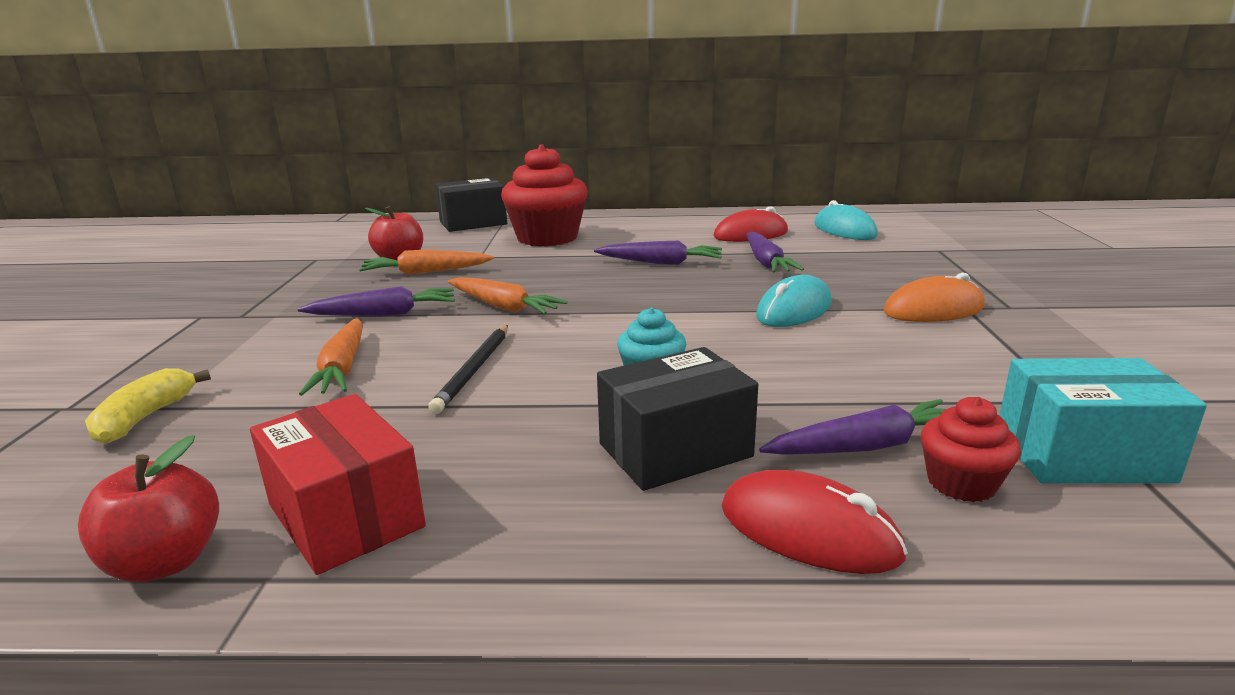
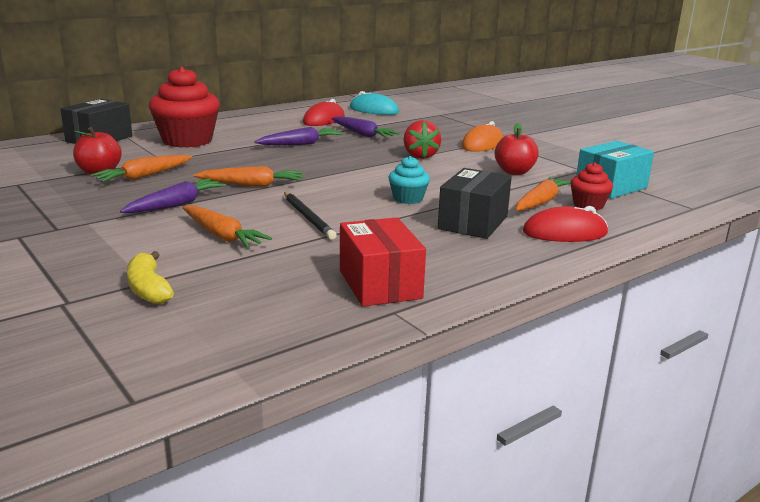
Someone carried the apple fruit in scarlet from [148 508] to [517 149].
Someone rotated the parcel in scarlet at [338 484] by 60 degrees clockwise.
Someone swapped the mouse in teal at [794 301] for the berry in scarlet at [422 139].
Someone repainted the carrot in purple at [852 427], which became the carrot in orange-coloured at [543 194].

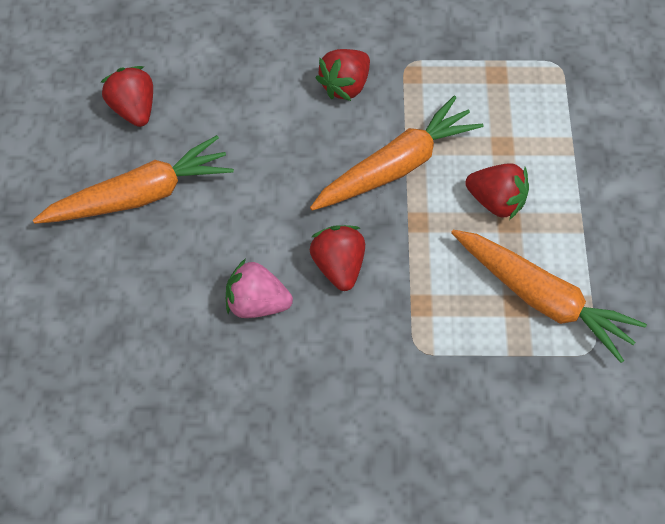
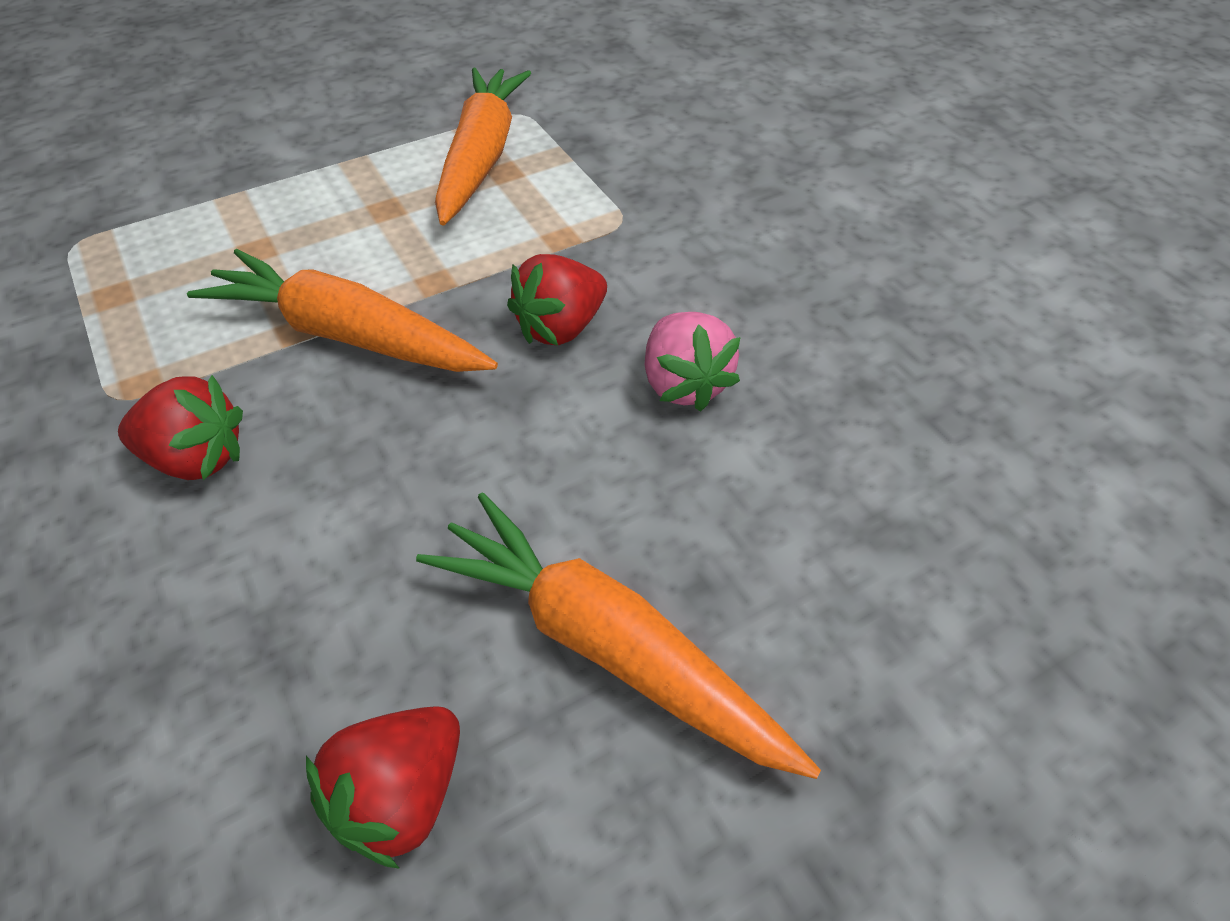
Someone took away the berry in scarlet at [497 191].

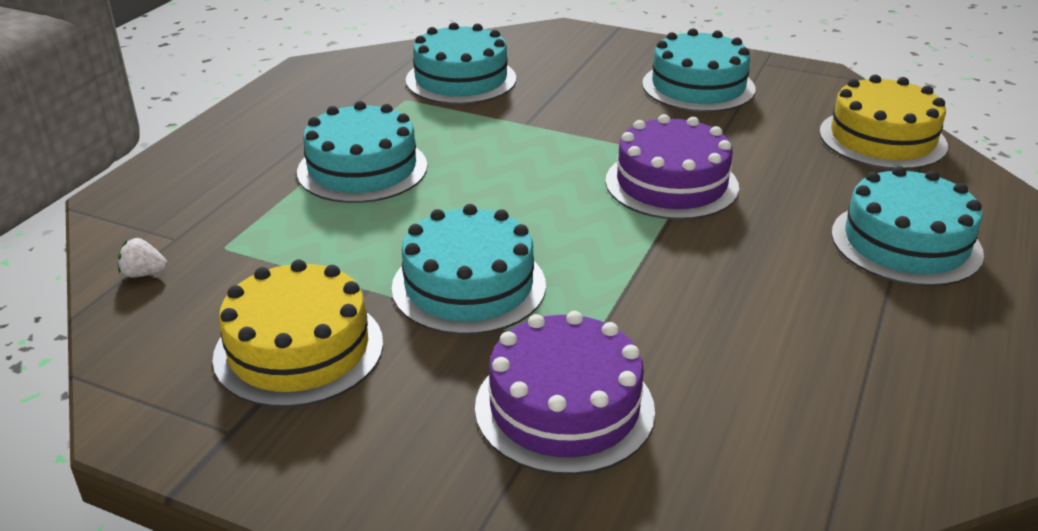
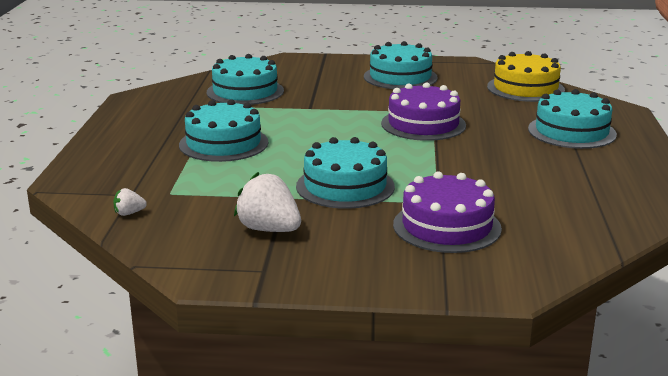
Someone swapped the gateau in yellow at [298 333] for the berry in pure white at [267 202].

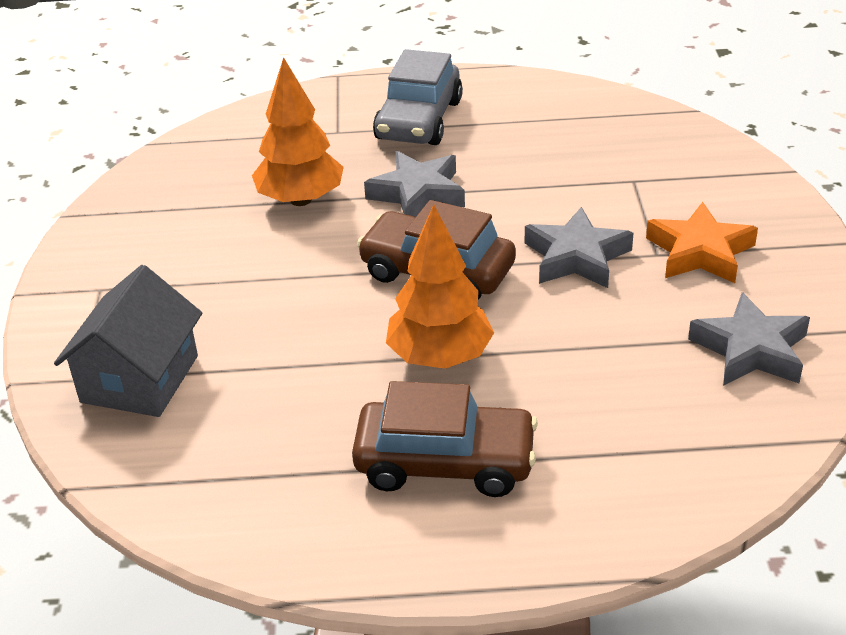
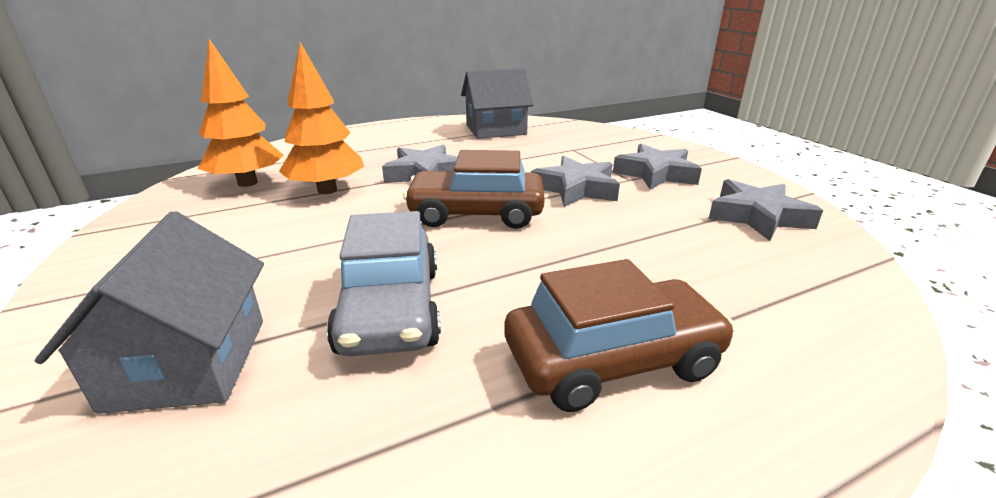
Someone carried the toy car in grey from [418 97] to [384 283].
Someone carried the tree in orange-coloured from [440 286] to [240 113].
Someone repainted the star shape in orange-coloured at [702 242], which became the star shape in grey at [657 167].
Someone put down the house in grey at [497 103].

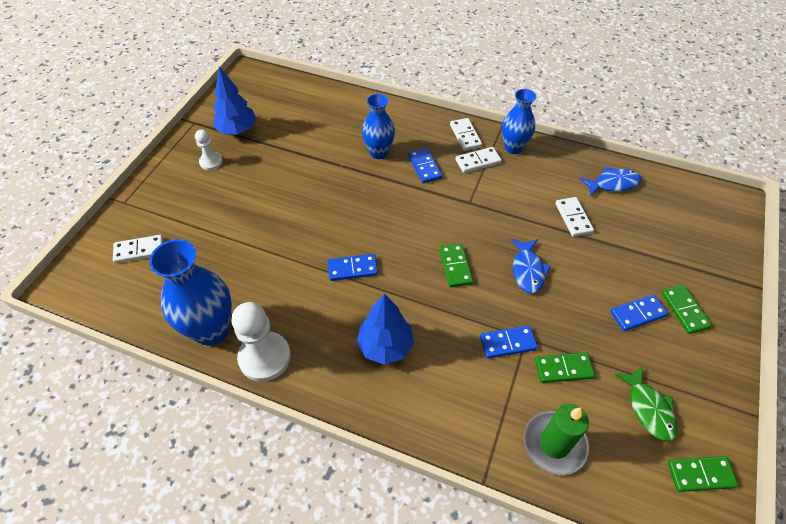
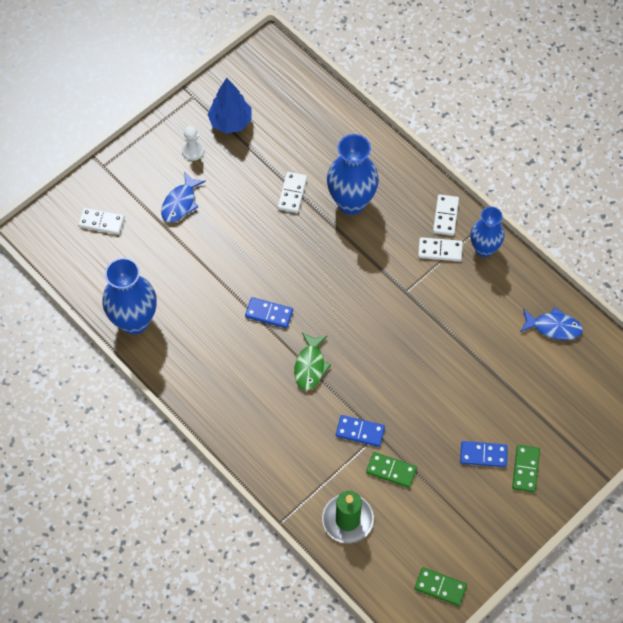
Someone took away the chess pawn in pure white at [261 342].
Someone took away the tree in royal blue at [385 329].
Someone scaled the vase in royal blue at [378 126] by 1.54.
Someone took away the domino tile in royal blue at [425 165].
Someone took away the domino tile in green at [456 265].
Someone carried the fish in royal blue from [531 266] to [183 197].
Someone carried the domino tile in pure white from [575 217] to [292 192].
Someone carried the fish in green from [645 403] to [312 361].

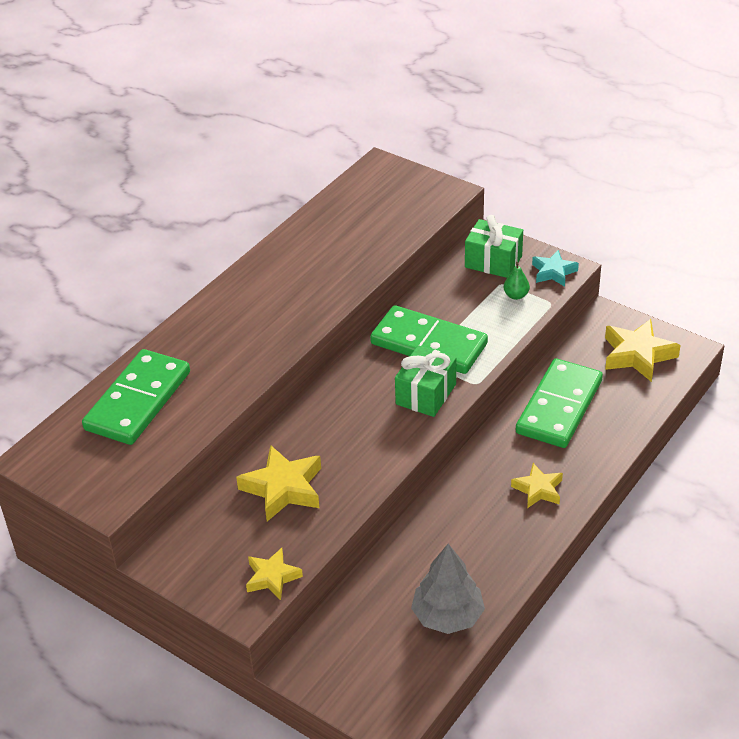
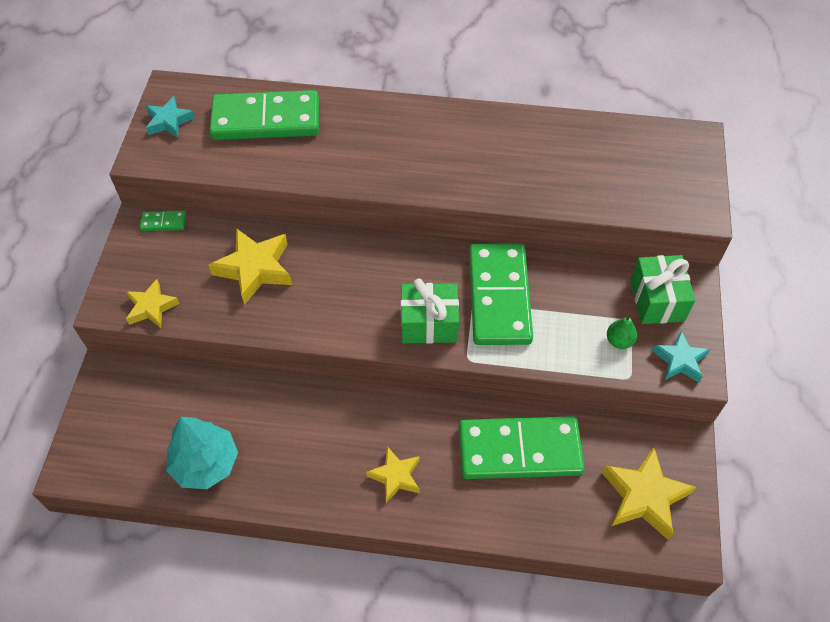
Someone repainted the tree in grey at [448 589], which became the tree in teal at [202 453].
Someone put down the domino tile in green at [163 221].
Someone put down the star shape in teal at [170 117].

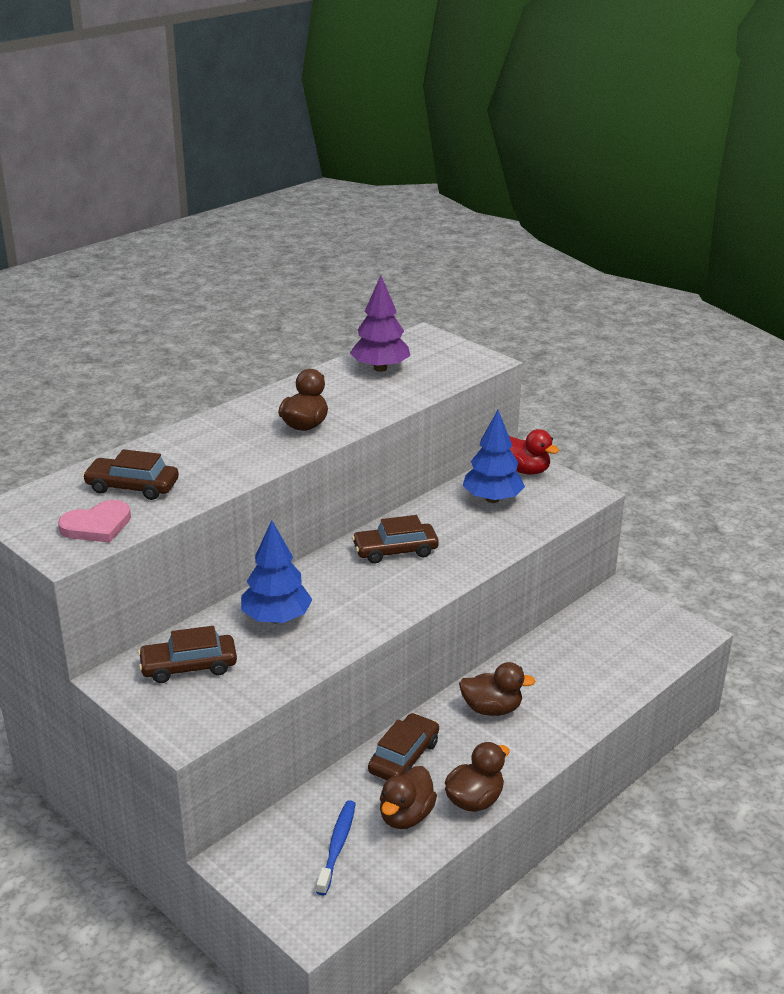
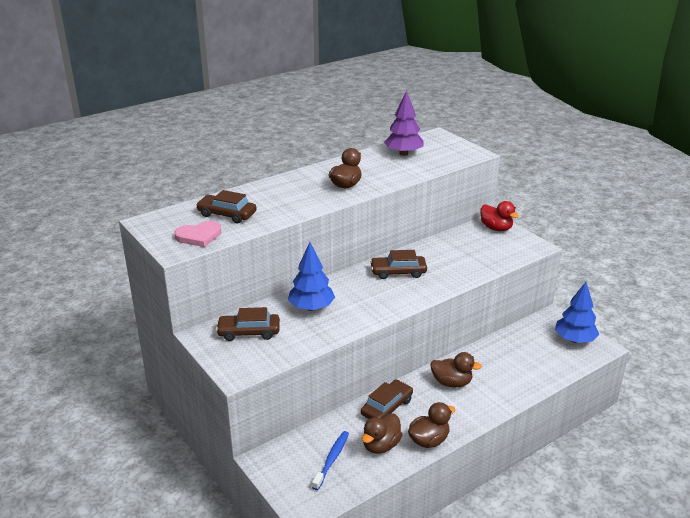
Someone carried the tree in royal blue from [494 456] to [577 312].

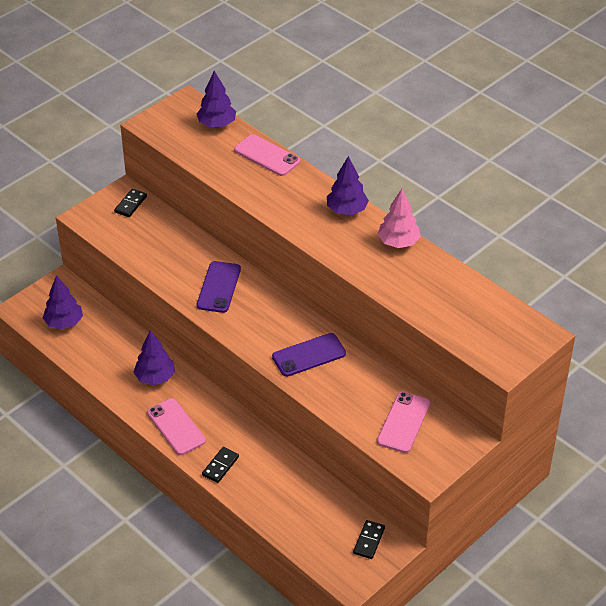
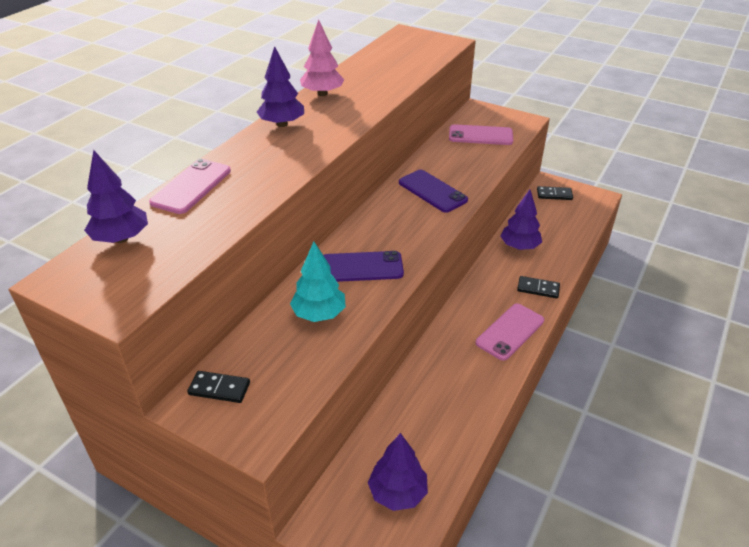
Someone carried the tree in purple from [154 357] to [521 220].
Someone put down the tree in teal at [318 282].

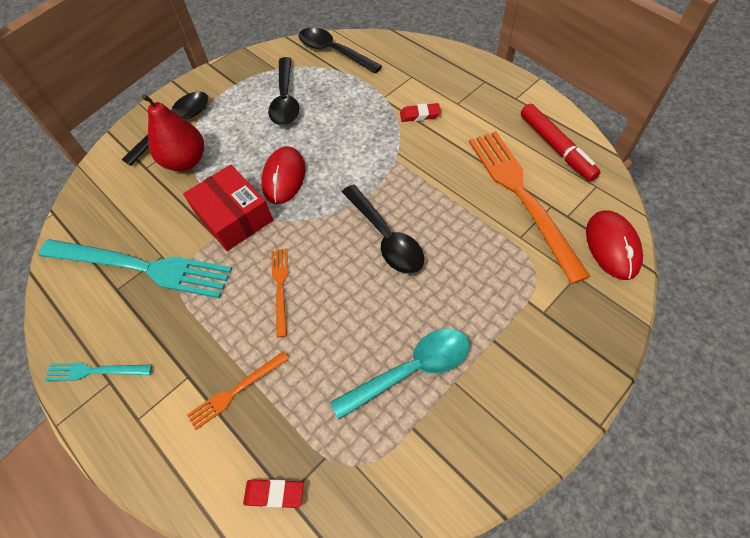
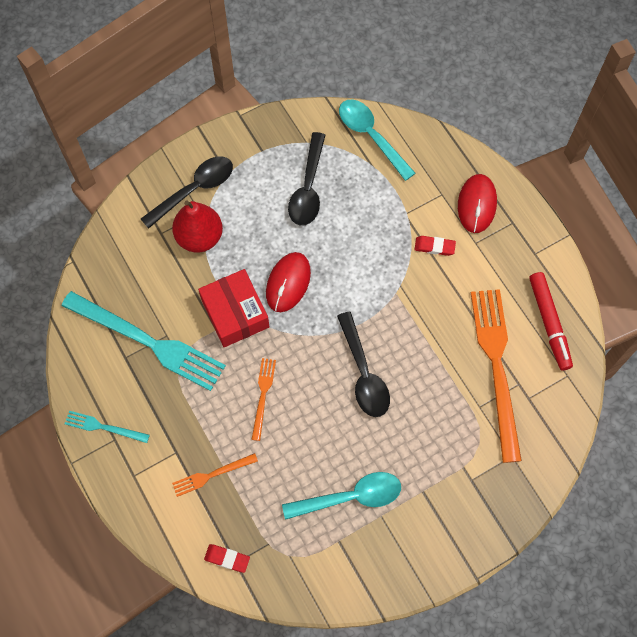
Someone repainted the tablespoon in jet-black at [340 50], which became the tablespoon in teal at [377 140].
Someone carried the mouse in scarlet from [614 245] to [477 203].

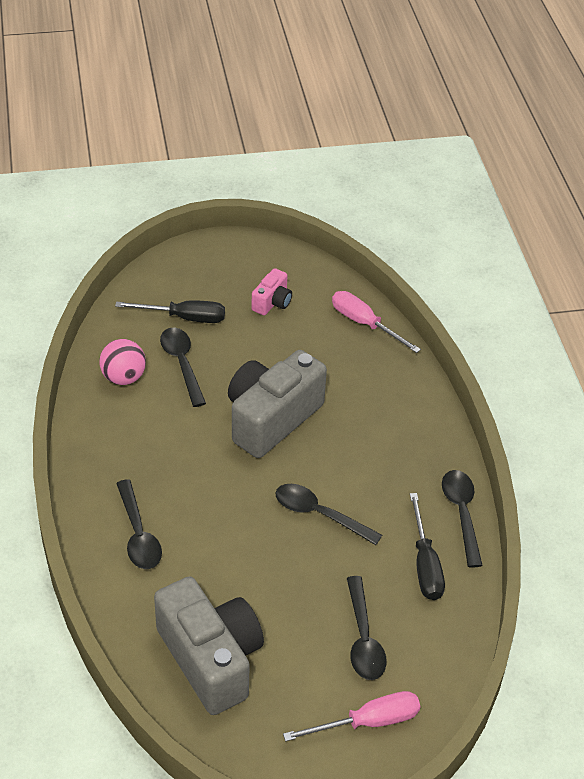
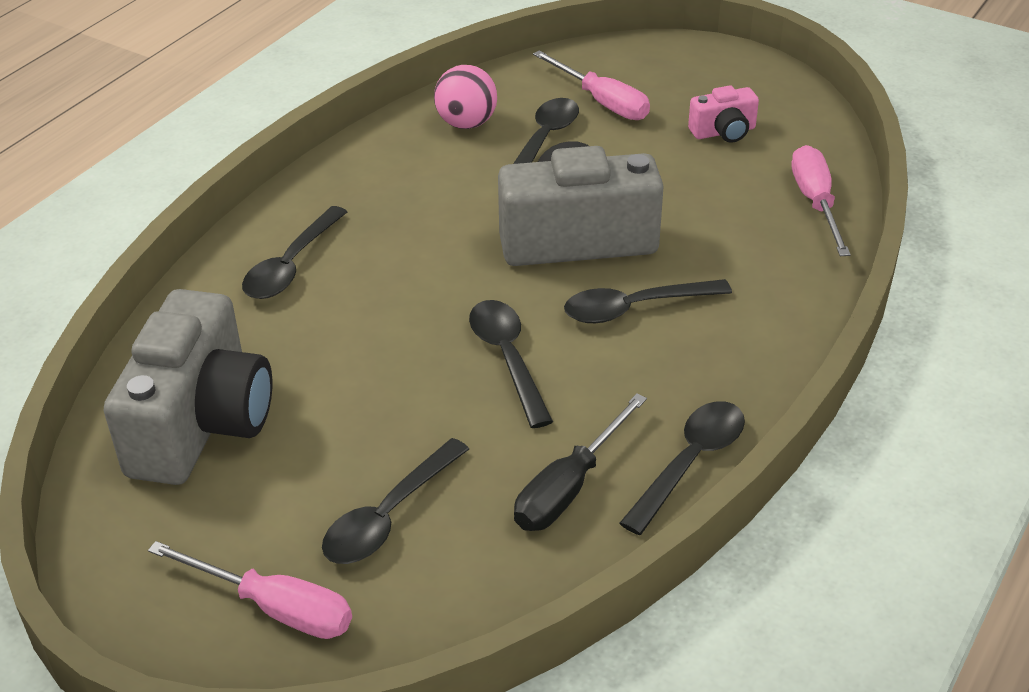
Someone repainted the hand screwdriver in jet-black at [170 311], which became the hand screwdriver in pink at [591 85].
Someone put down the tablespoon in jet-black at [648 301].

